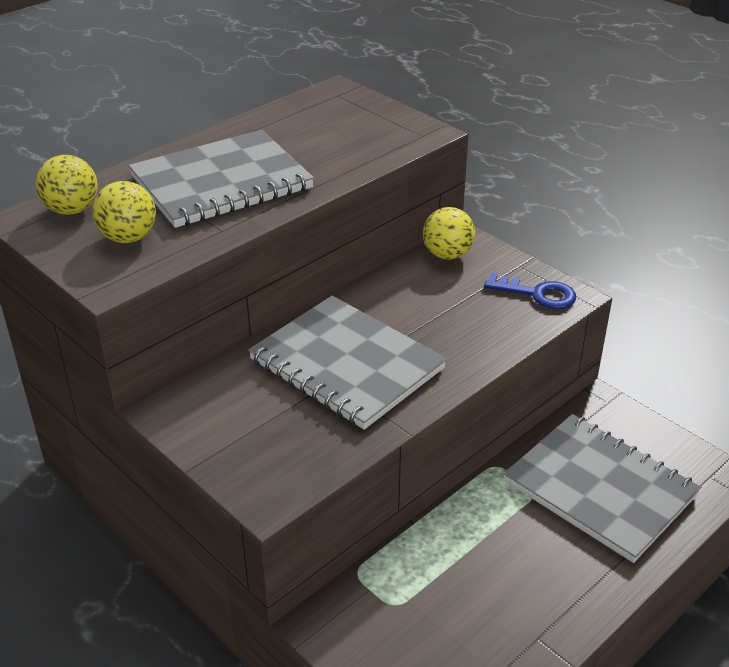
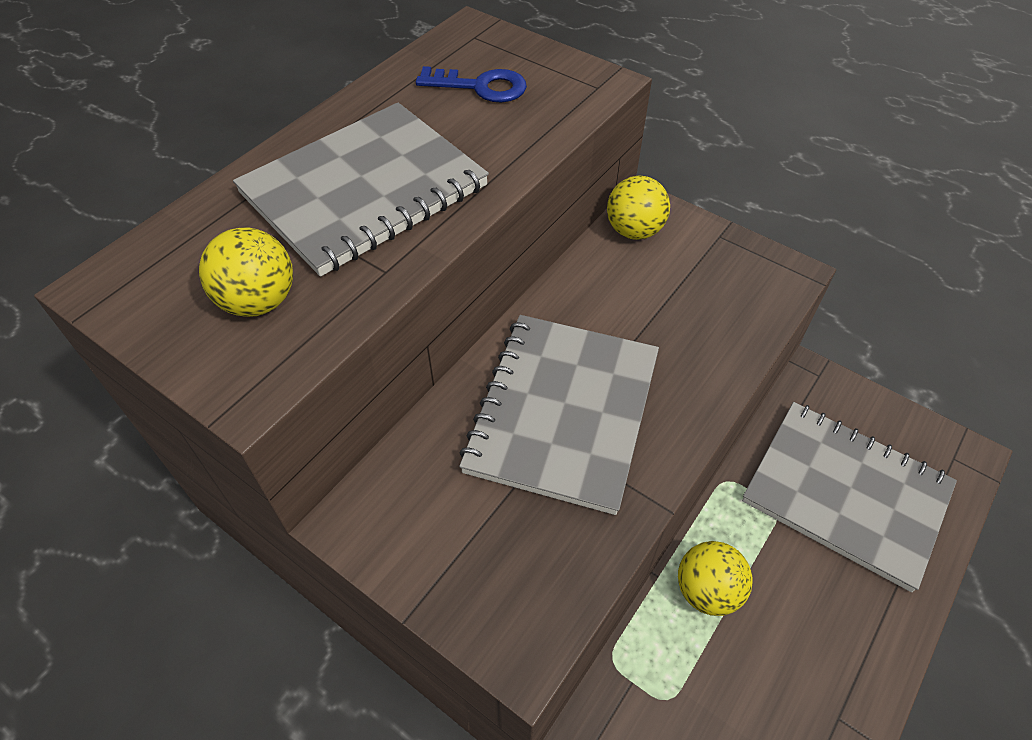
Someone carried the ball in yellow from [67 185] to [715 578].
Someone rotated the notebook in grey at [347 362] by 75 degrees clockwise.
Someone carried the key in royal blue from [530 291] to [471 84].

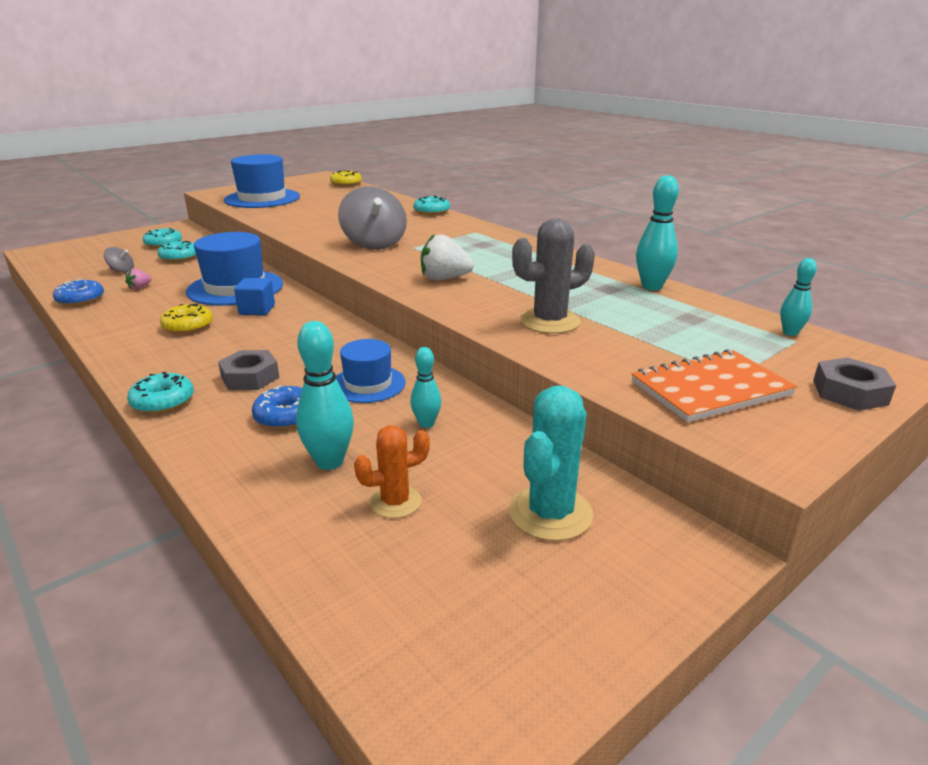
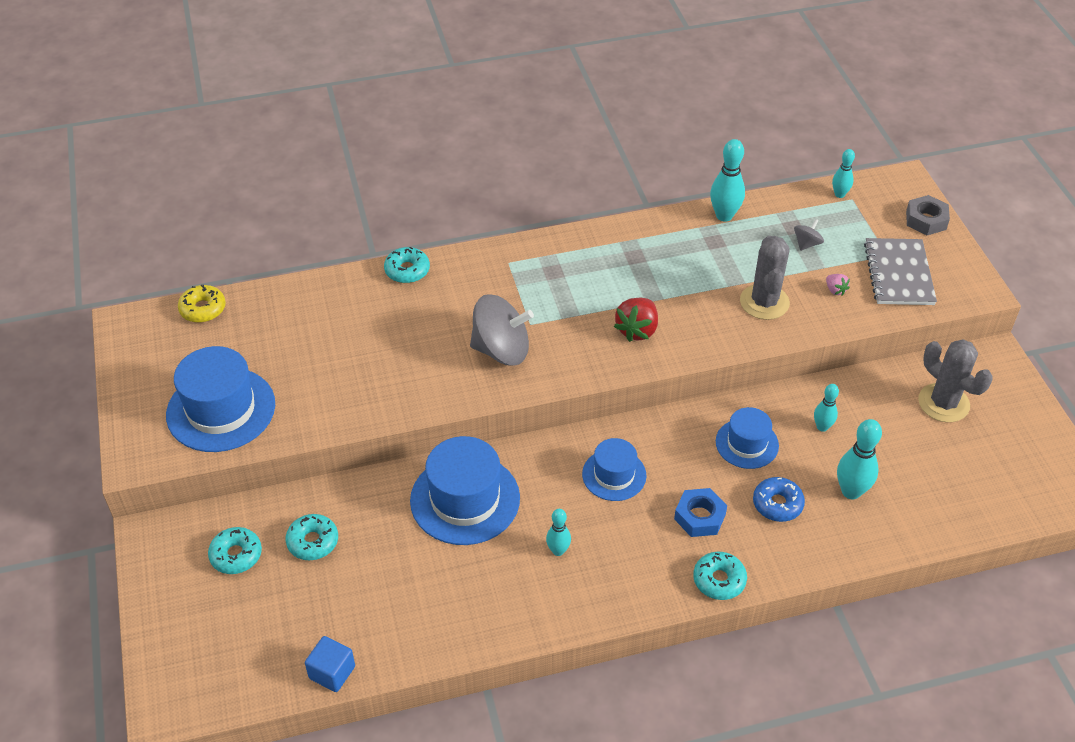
Someone took away the glazed donut in royal blue at [78 292].
Someone carried the toy top in grey from [119 260] to [809 235].
Someone carried the berry in pink from [138 279] to [838 284].
Someone swapped the glazed donut in yellow at [186 319] for the bowling pin in teal at [558 532].
Someone repainted the hexagon nut in grey at [249 370], which became the hexagon nut in royal blue at [700 512].
Someone carried the solid cube in royal blue from [254 296] to [330 664].
Someone took away the cactus in orange-coloured at [392 471].
Someone repainted the berry in pure white at [447 257], which became the berry in scarlet at [636 320].
Someone repainted the cactus in teal at [551 463], which became the cactus in grey at [955 380].
Someone repainted the notebook in orange-coloured at [714 385], which became the notebook in grey at [900 271].
Someone put down the tall hat in royal blue at [614 469].

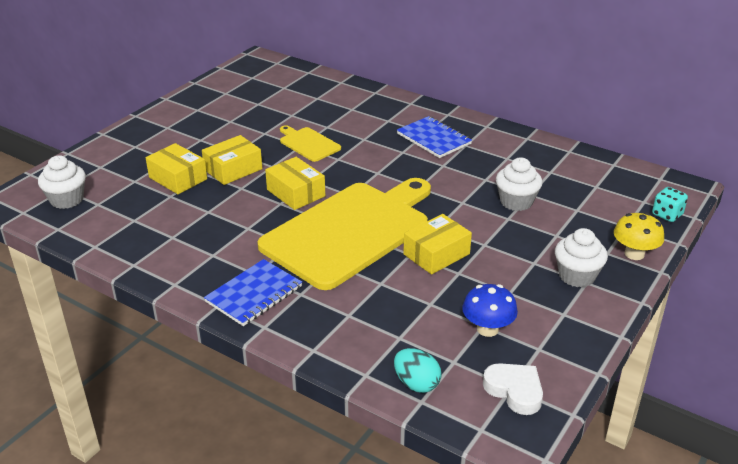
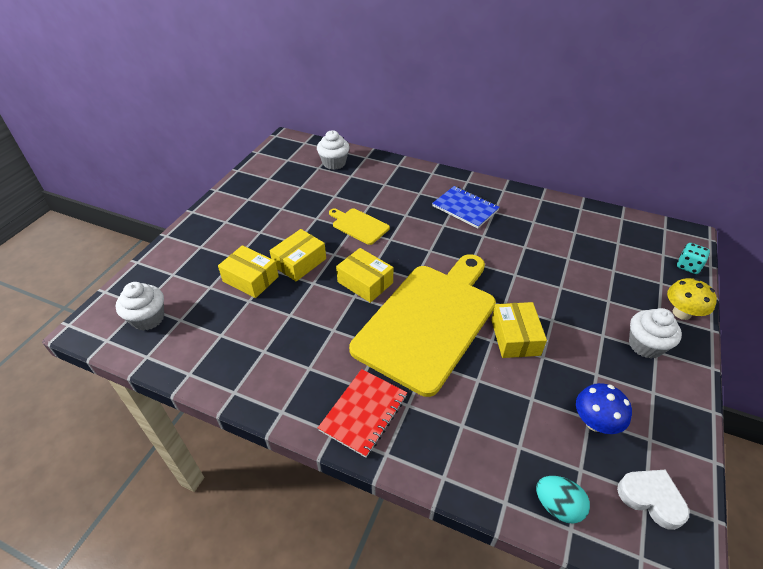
Someone repainted the notebook in royal blue at [253 292], which became the notebook in scarlet at [362 413].
Someone rotated the parcel in yellow at [437 244] by 45 degrees counterclockwise.
Someone carried the cupcake in pure white from [519 184] to [333 150].

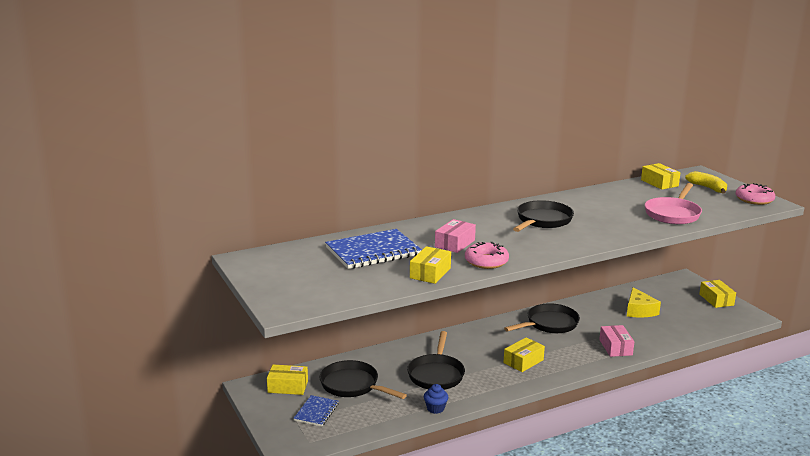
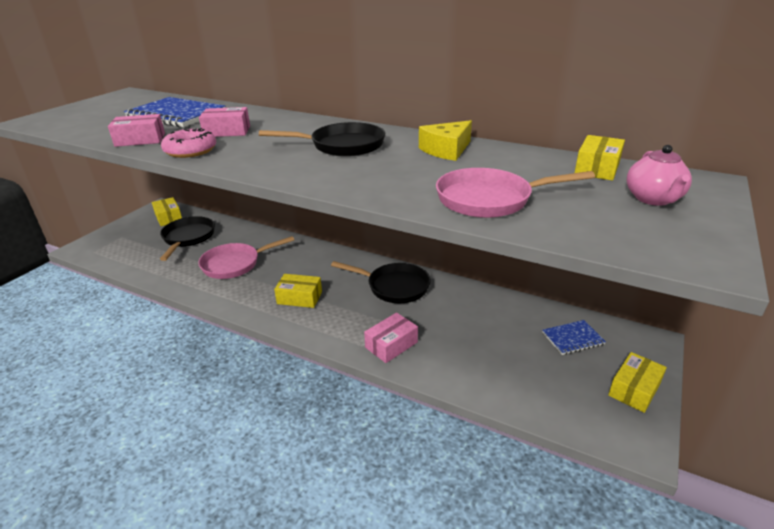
Someone carried the notebook in royal blue from [316 410] to [574 337].
Someone repainted the pan in jet-black at [436 360], which became the pan in pink at [246 257].
Someone repainted the parcel in yellow at [430 265], which became the parcel in pink at [136 130].
Someone took away the cupcake in royal blue at [436 399].
Someone carried the piece of cheese in yellow from [644 302] to [445 140].
Someone swapped the banana in yellow at [706 182] for the china teapot in pink at [659 175].
Someone took away the glazed donut in pink at [755 194].

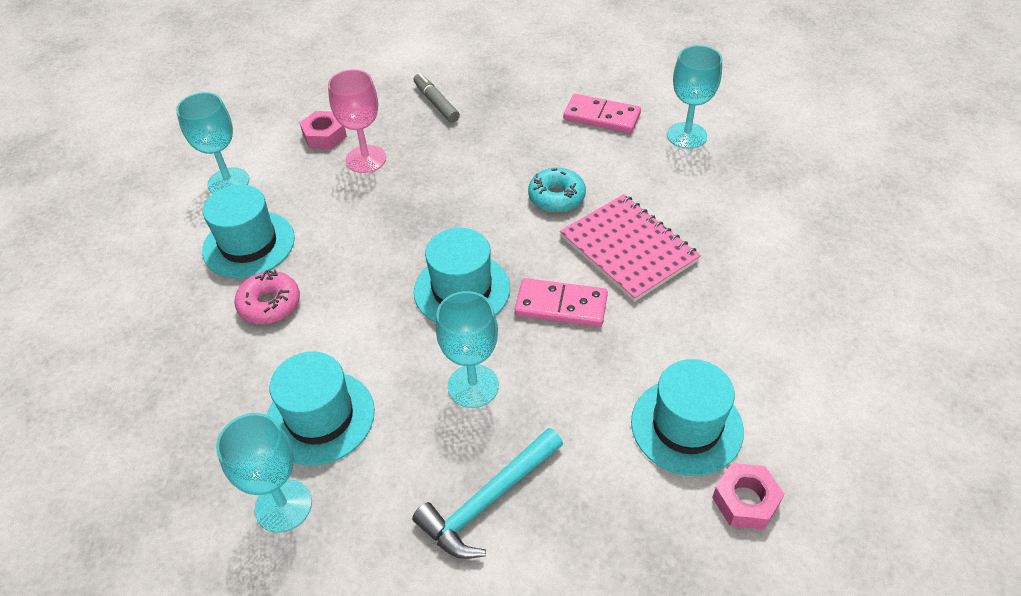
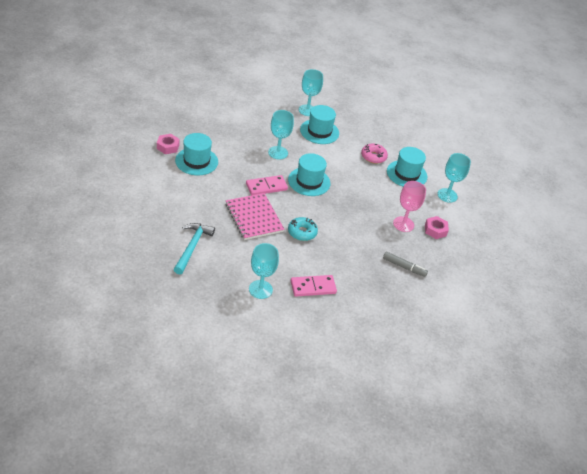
Someone carried the claw hammer in teal from [487 493] to [194 248].
Someone rotated the notebook in pink at [630 248] by 45 degrees clockwise.

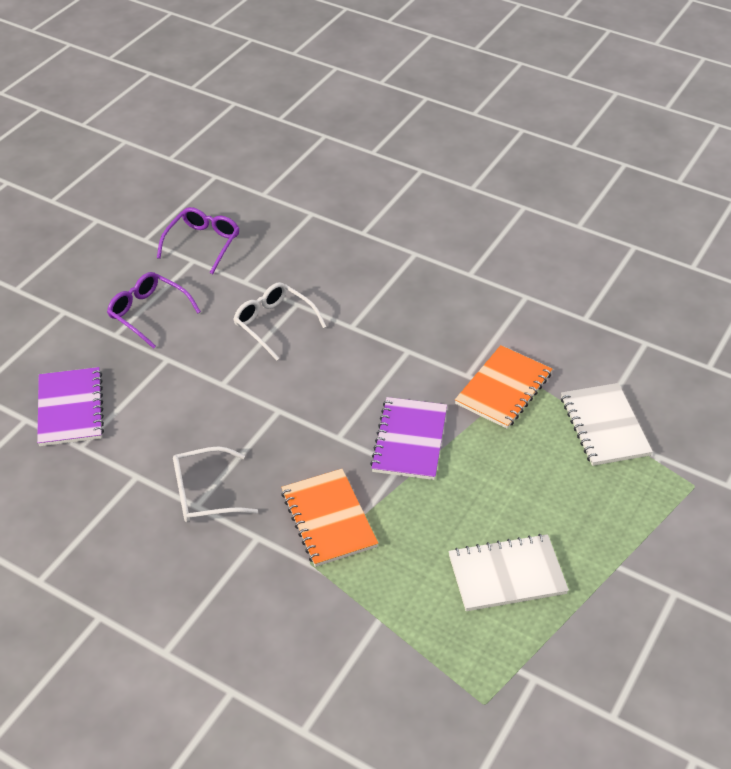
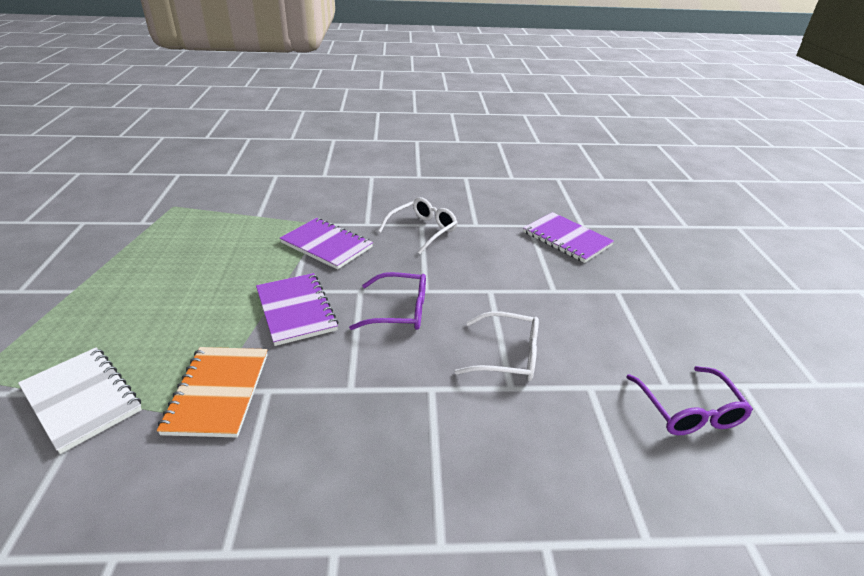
Someone carried the glasses in purple from [154 310] to [387 301].
Someone repainted the notebook in orange-coloured at [329 518], which became the notebook in purple at [326 244].
Someone took away the notebook in pure white at [509 572].

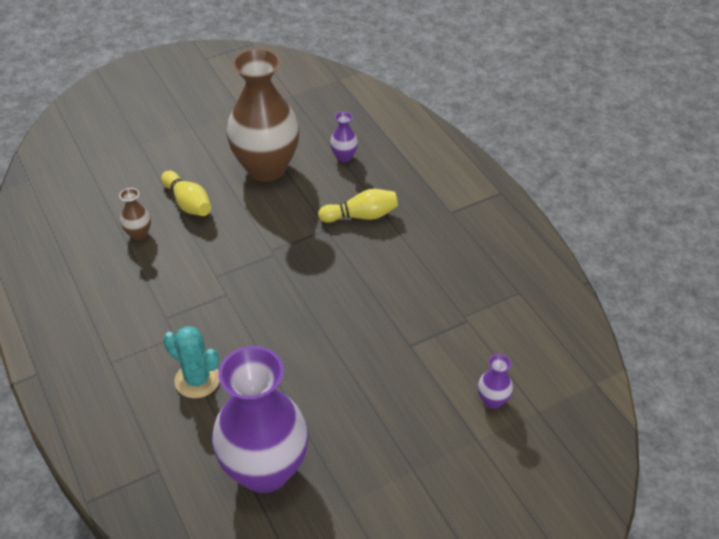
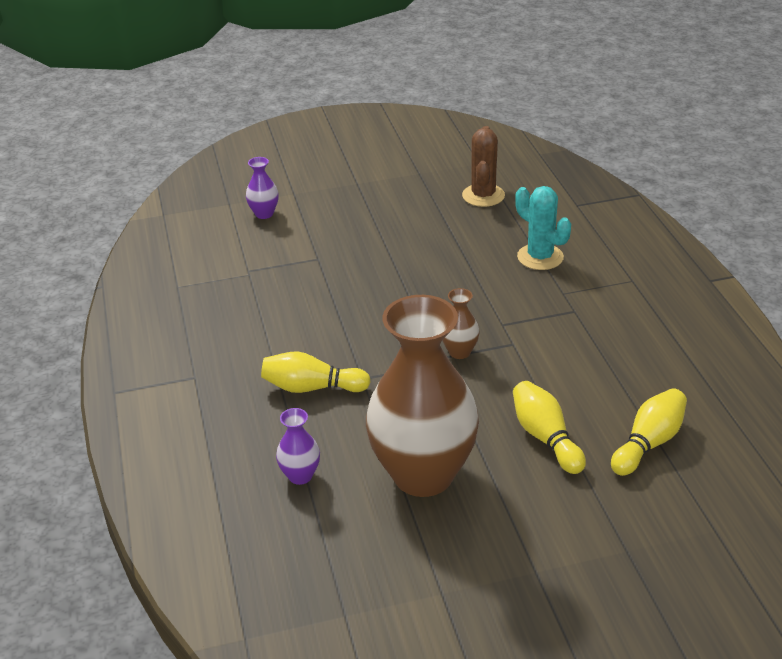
Someone carried the vase in brown from [135 214] to [461 323].
Someone swapped the vase in purple at [260 419] for the cactus in brown at [483 166].
Someone put down the bowling pin in yellow at [649 432].

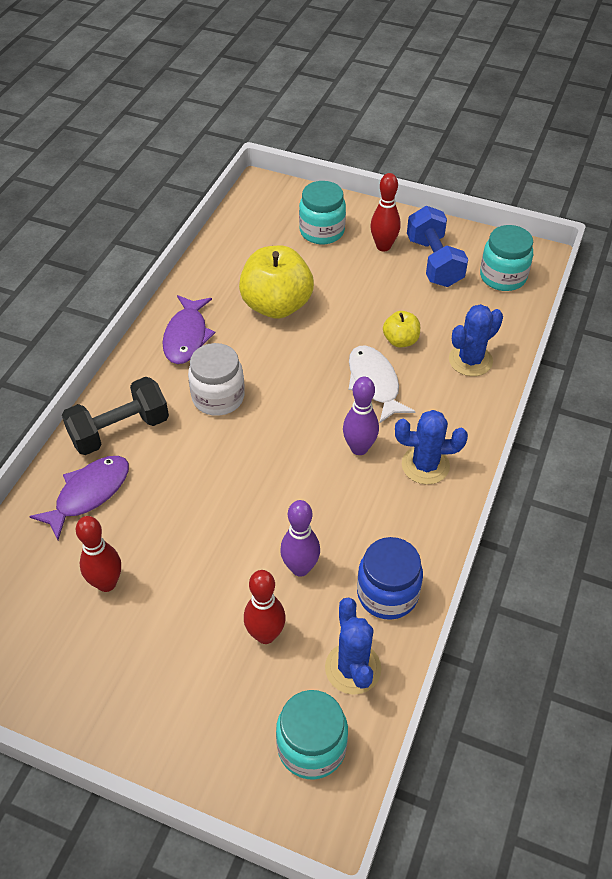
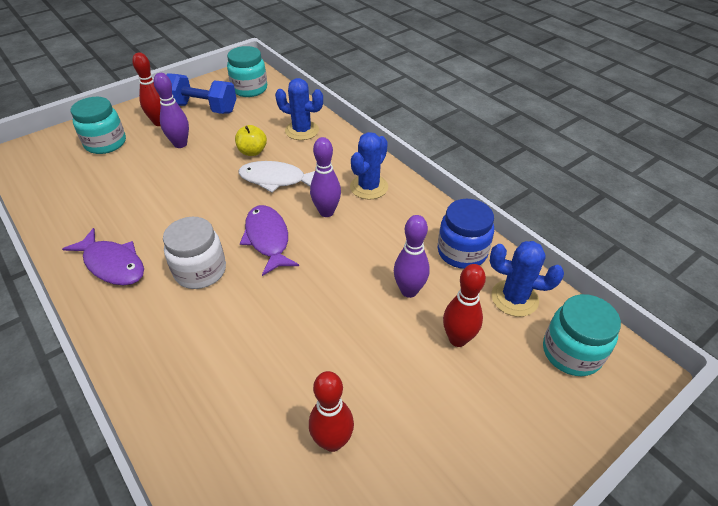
Someone carried the fish in purple from [79 498] to [269 240].
Someone took away the hand weight in jet-black at [115 416].
Someone took away the apple fruit in yellow at [276 282].
Someone rotated the cactus in royal blue at [476 340] by 60 degrees counterclockwise.
Someone put down the bowling pin in purple at [171 110].

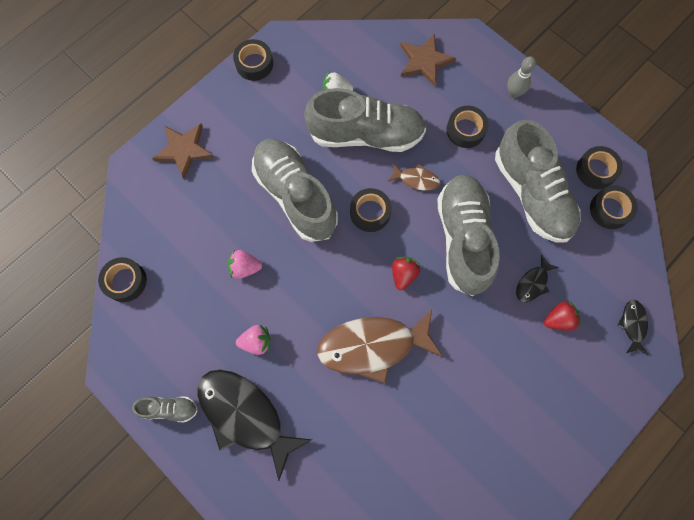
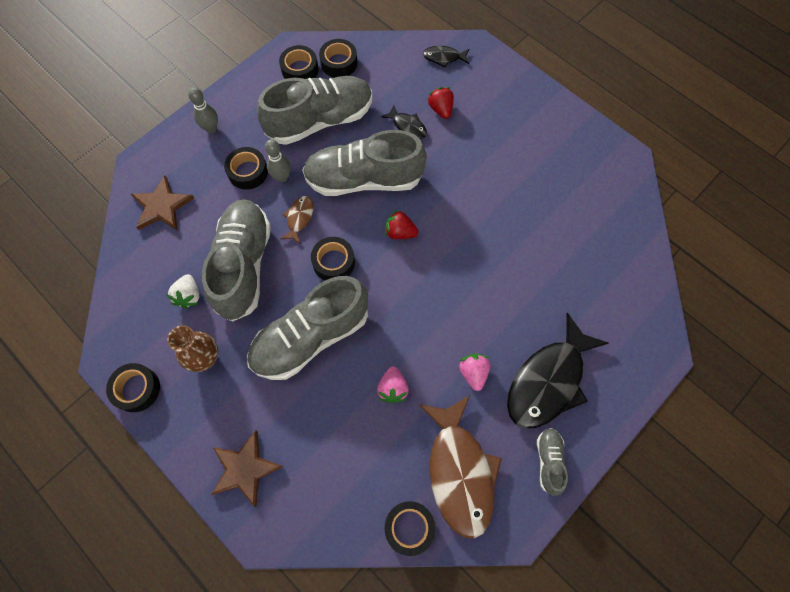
Someone carried the fish in brown from [380 346] to [460 466].
Someone put down the vase in brown at [192 348].
Someone put down the bowling pin in grey at [278 160].

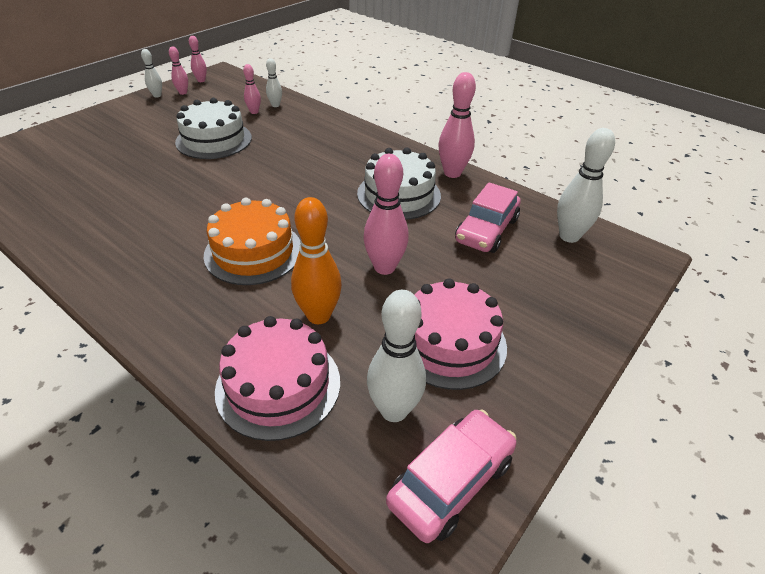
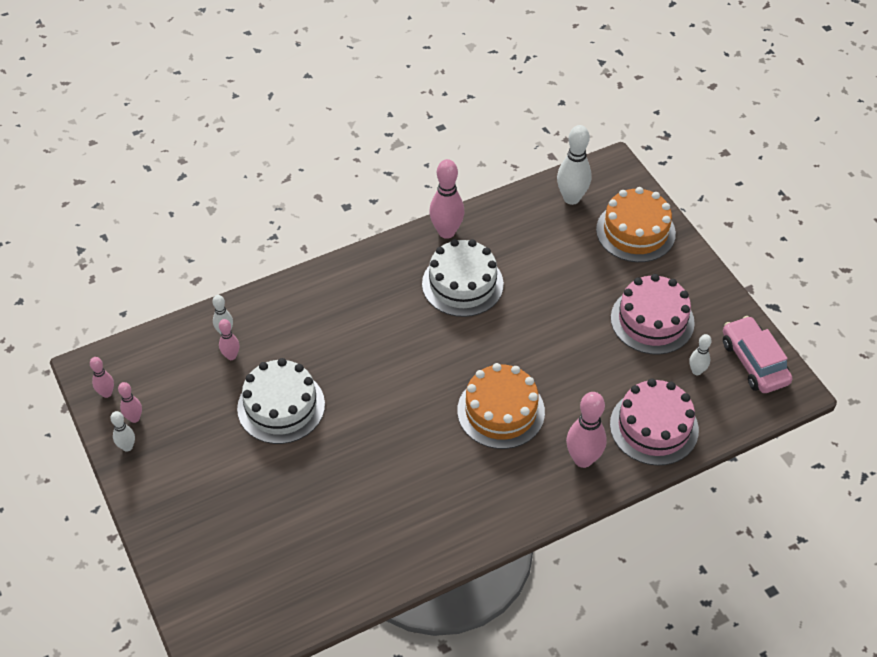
Someone took away the bowling pin in orange-coloured at [316 260].
Someone carried the bowling pin in pink from [386 214] to [586 430].
Someone scaled the bowling pin in pure white at [396 356] by 0.54.
Someone took away the toy car in pink at [488 217].
Someone put down the gateau in orange-coloured at [636 224].

